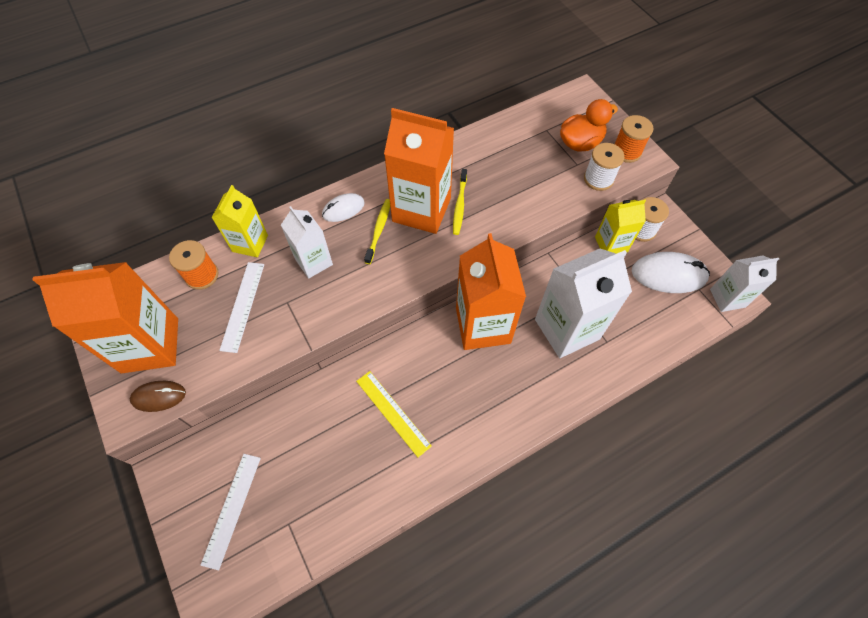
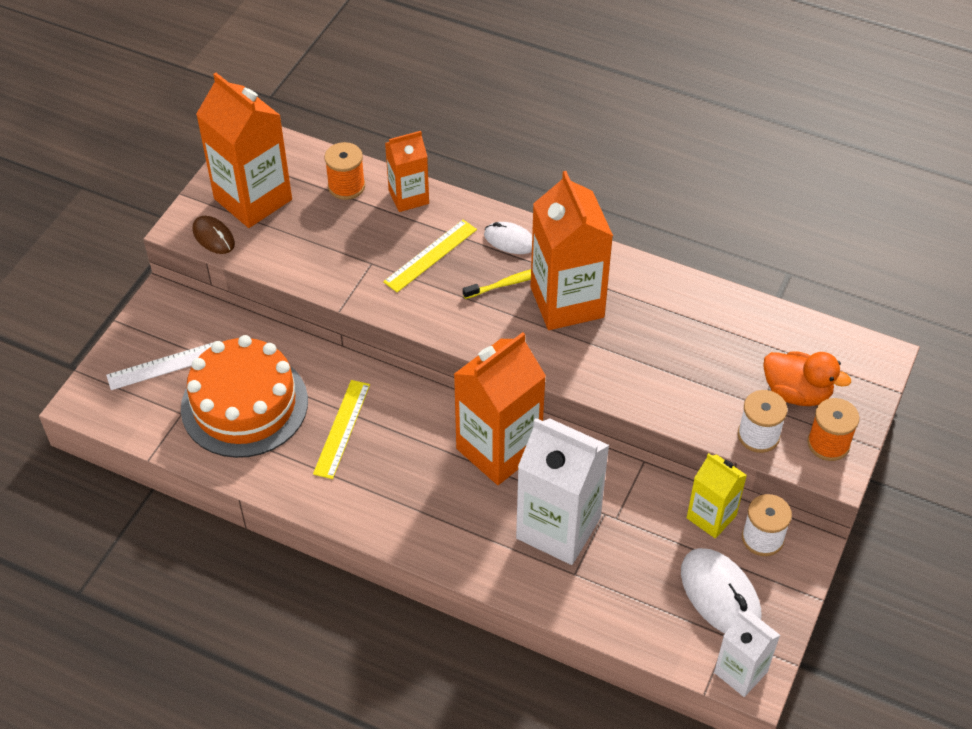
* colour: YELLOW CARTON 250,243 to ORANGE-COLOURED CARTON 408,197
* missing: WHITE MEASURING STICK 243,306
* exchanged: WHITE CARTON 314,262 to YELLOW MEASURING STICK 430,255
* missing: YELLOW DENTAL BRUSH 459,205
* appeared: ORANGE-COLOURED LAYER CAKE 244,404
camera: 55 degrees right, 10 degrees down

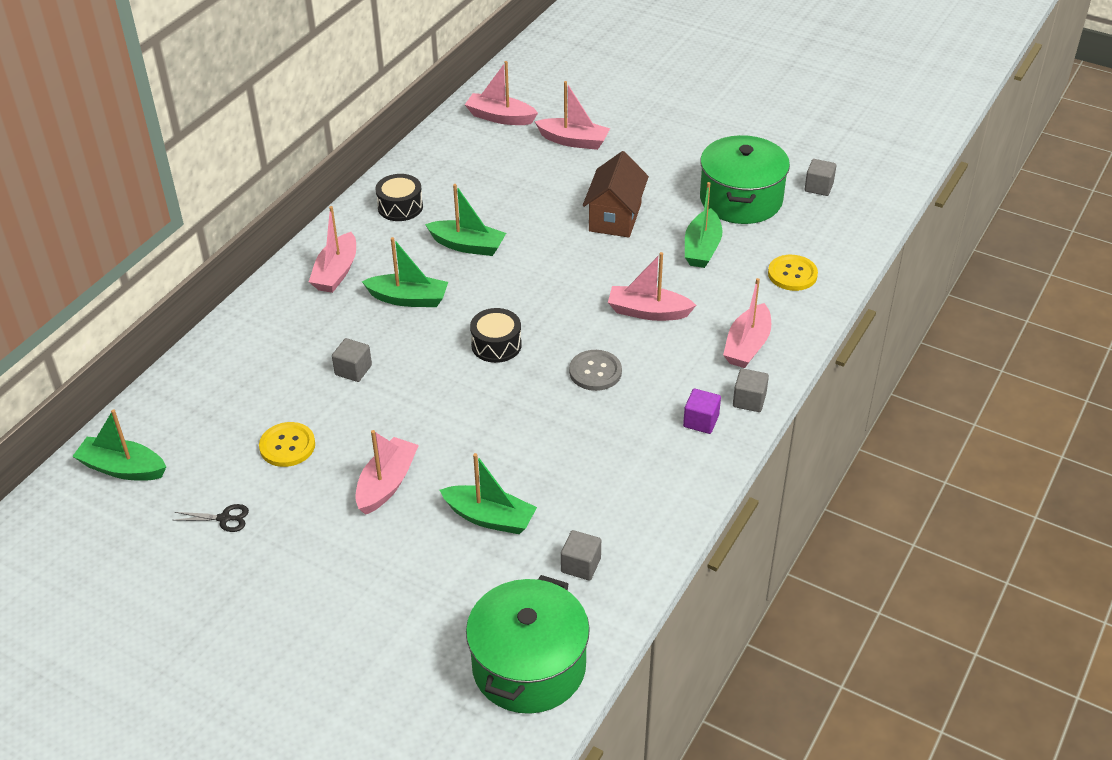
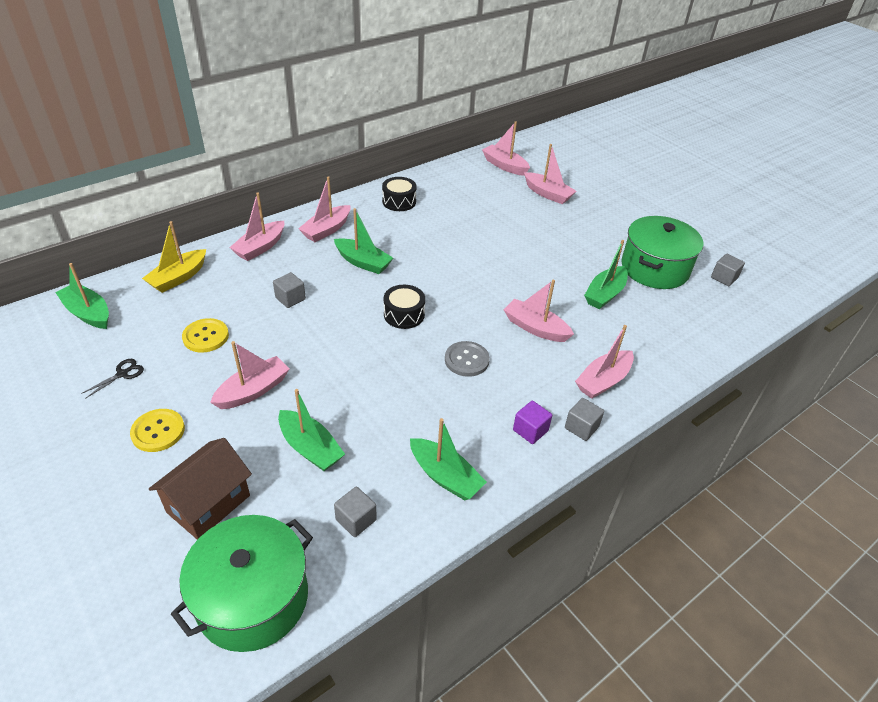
* spun: EBONY PAIR OF SCISSORS 224,518 = 122,374 75 degrees counterclockwise
* relocated: LEAF-GREEN SAILBOAT 467,245 to 445,476
* relocated: DARK BROWN TOY HOUSE 615,217 to 208,504
* relocated: YELLOW SHIRT BUTTON 792,274 to 158,431
* appeared: YELLOW SAILBOAT 178,278
* appeared: PINK SAILBOAT 260,247
camera: 20 degrees right, 0 degrees up

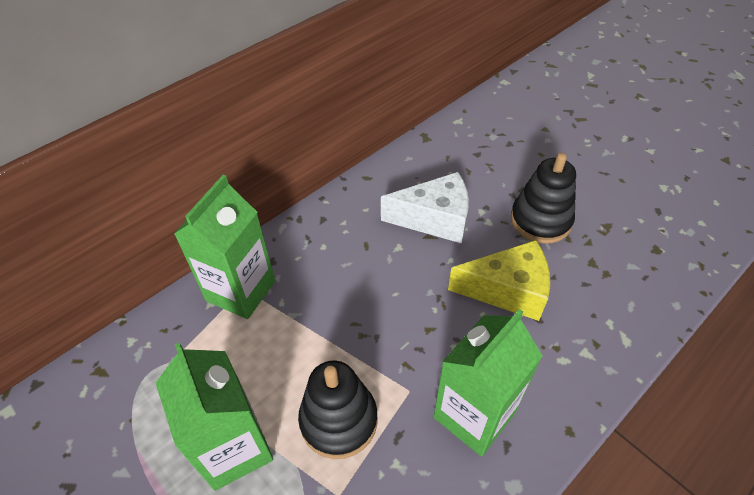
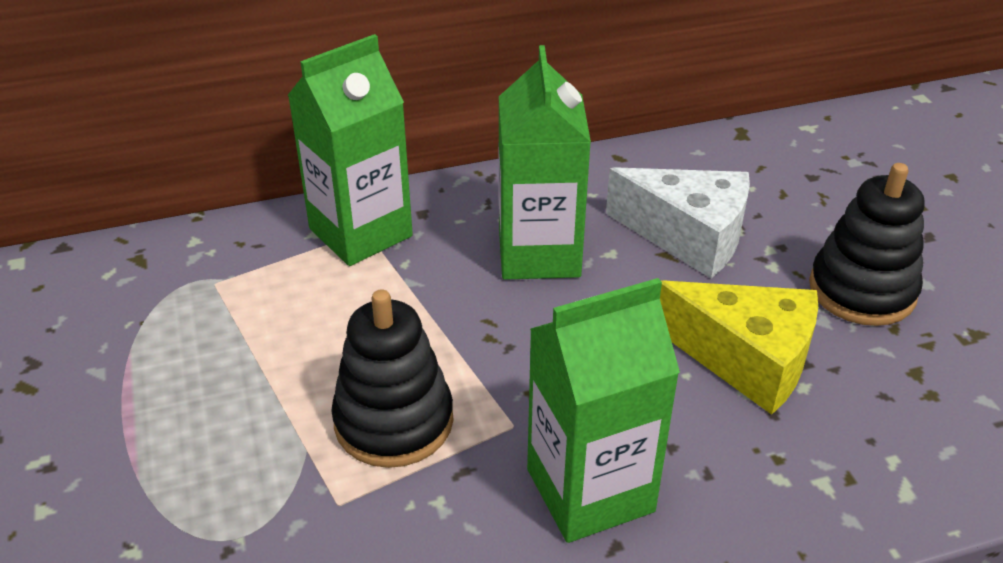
* relocated: LEAF-GREEN CARTON 234,448 to 539,253
camera: 25 degrees right, 10 degrees down

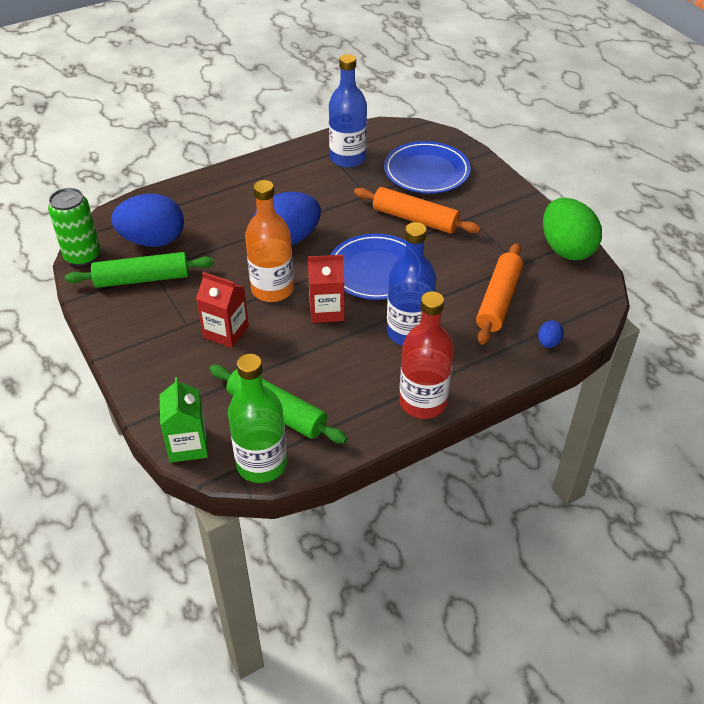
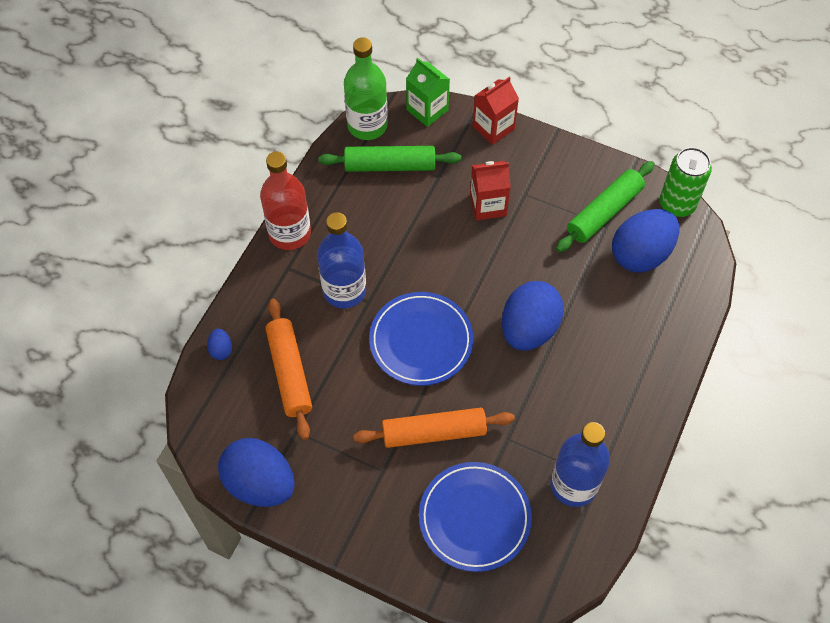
* missing: ORANGE-COLOURED DRINK BOTTLE 272,289
* relocated: SCARLET CARTON 326,310 to 493,127
* colour: LEAF-GREEN EGG 566,249 to COBALT EGG 260,483
camera: 145 degrees right, 15 degrees up

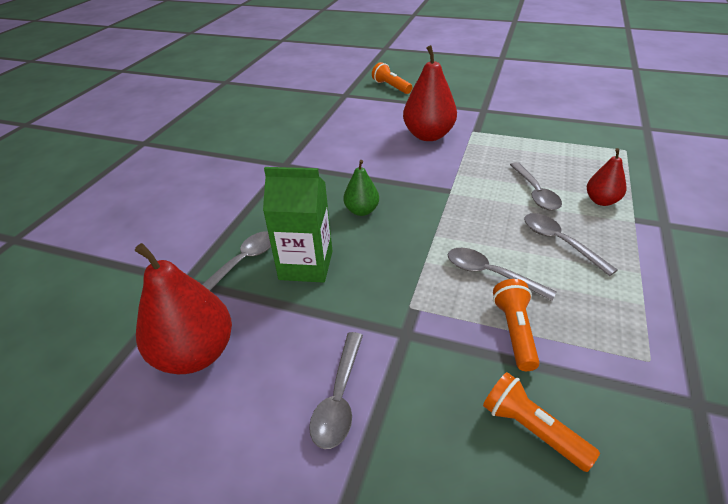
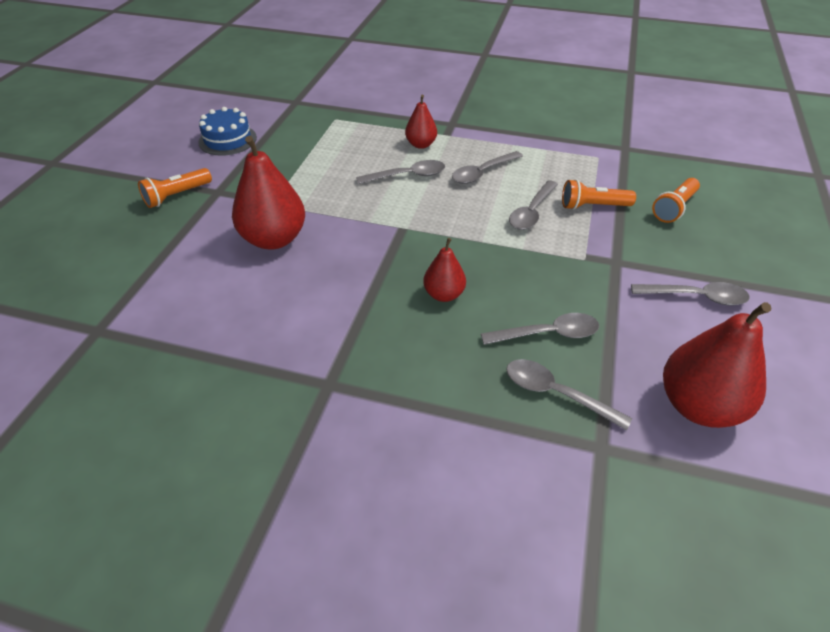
* exchanged: LEAF-GREEN CARTON 306,265 to GREY TEASPOON 547,334
* colour: LEAF-GREEN PEAR 361,211 to SCARLET PEAR 444,294
* relocated: ORANGE-COLOURED POCKET TORCH 391,87 to 177,196
* appeared: COBALT LAYER CAKE 227,140
camera: 95 degrees left, 5 degrees up

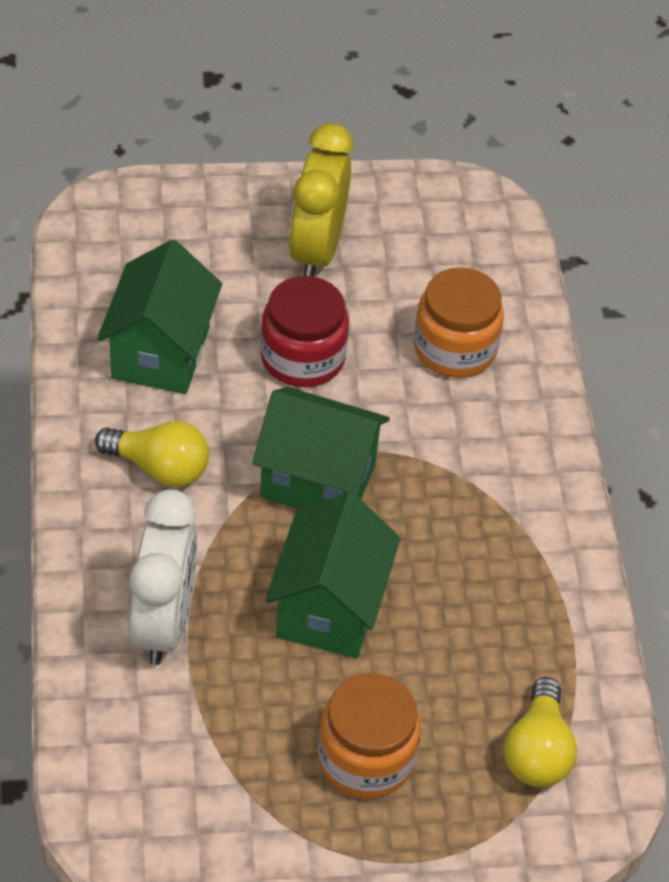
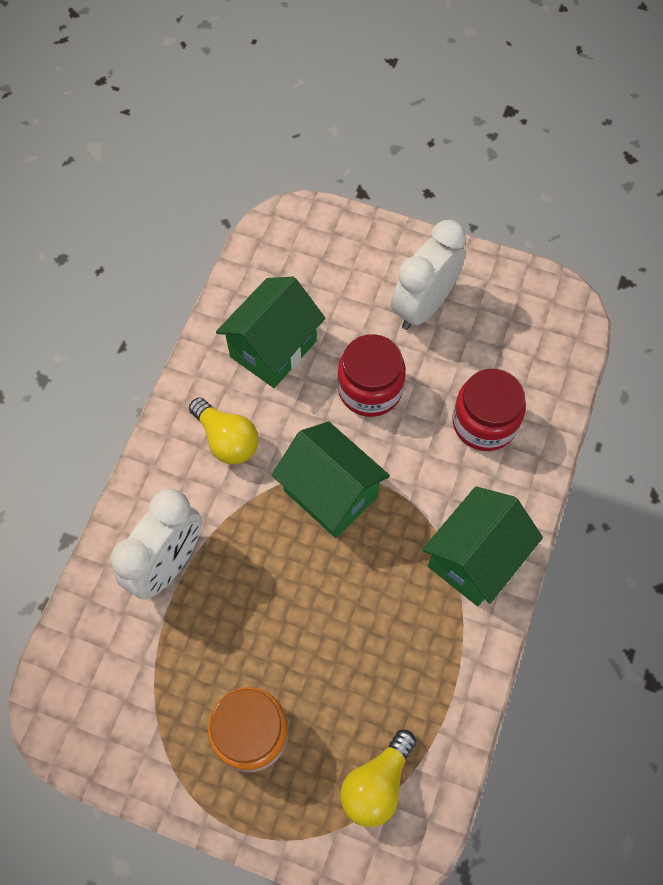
* relocated: LEAF-GREEN TOY HOUSE 329,608 to 475,559
* colour: YELLOW ALARM CLOCK 316,251 to WHITE ALARM CLOCK 423,306
* colour: ORANGE-COLOURED JAR 454,348 to SCARLET JAR 484,422
camera: 30 degrees right, 15 degrees up

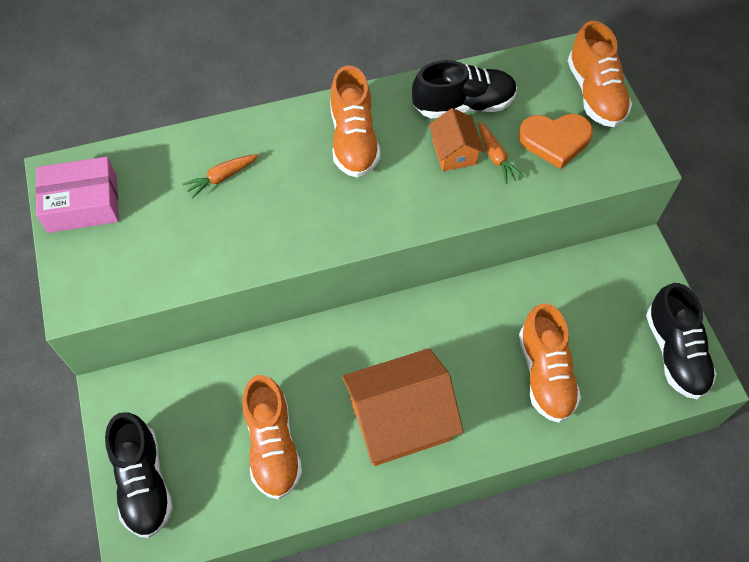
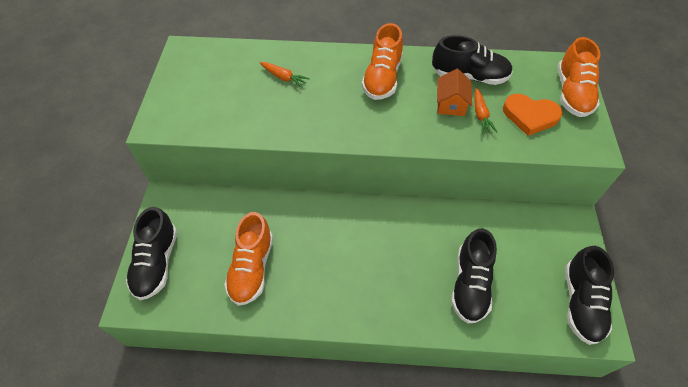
* missing: PINK PACKAGE 82,203
* spun: ORANGE-COLOURED TOY CARROT 222,177 = 284,77 135 degrees counterclockwise
* missing: ORANGE-COLOURED TOY HOUSE 400,420
* colour: ORANGE-COLOURED SHOE 545,373 to EBONY SHOE 470,284
camera: 20 degrees right, 5 degrees down

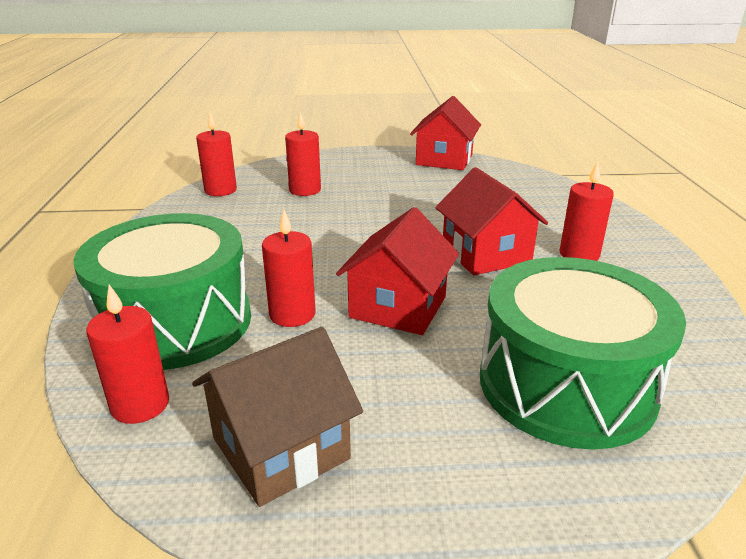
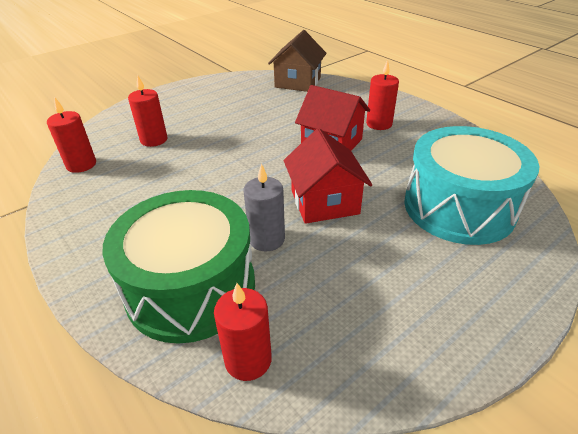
* relocated: DARK BROWN TOY HOUSE 280,448 to 298,82
* colour: SCARLET WAX CANDLE 292,314 to GREY WAX CANDLE 266,239
* missing: SCARLET TOY HOUSE 444,160
* colour: LEAF-GREEN DRUM 566,384 to TURQUOISE DRUM 458,207
camera: 35 degrees left, 10 degrees up

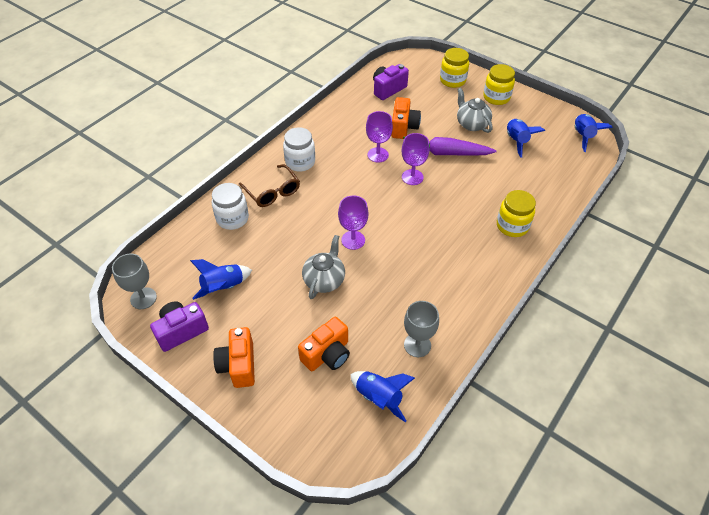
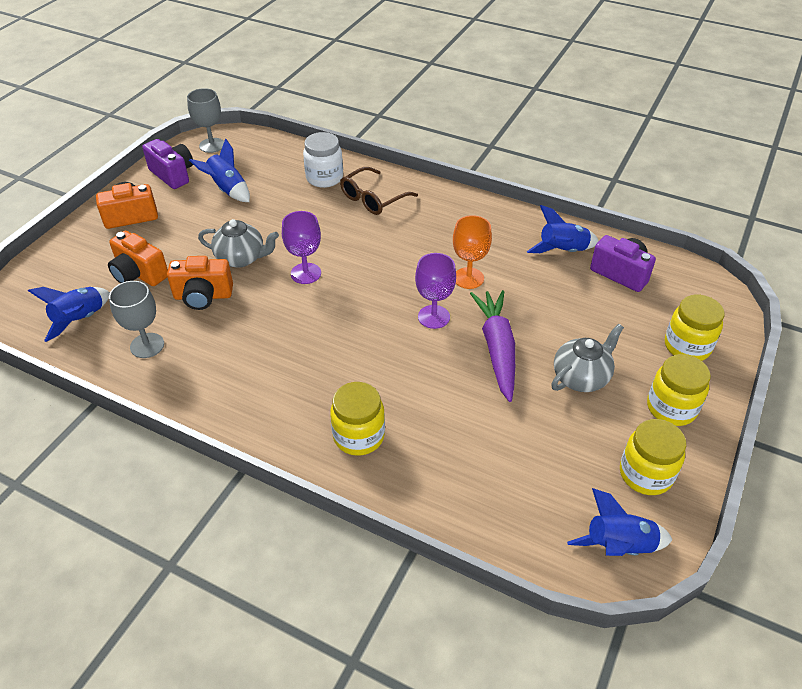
* missing: WHITE JAR 300,162
* colour: ROYAL PURPLE GOBLET 378,155 to ORANGE-COLOURED GOBLET 468,278
* relocated: ORANGE-COLOURED CAMERA 403,127 to 203,296
* relocated: COBALT ROCKET 516,141 to 562,251
* appeared: YELLOW JAR 645,474
camera: 80 degrees right, 5 degrees down

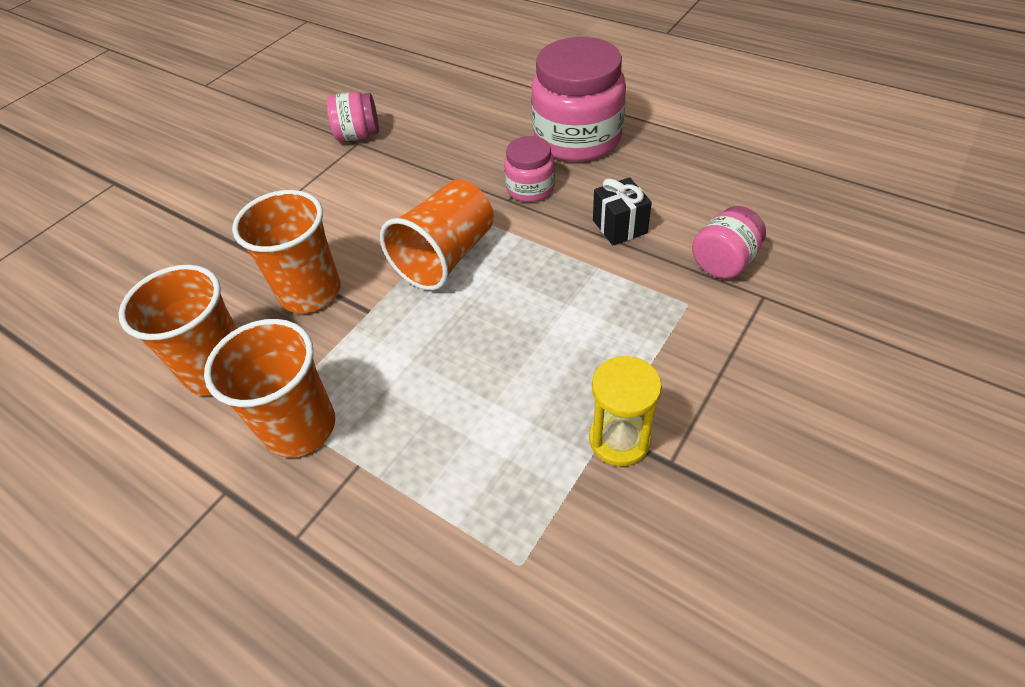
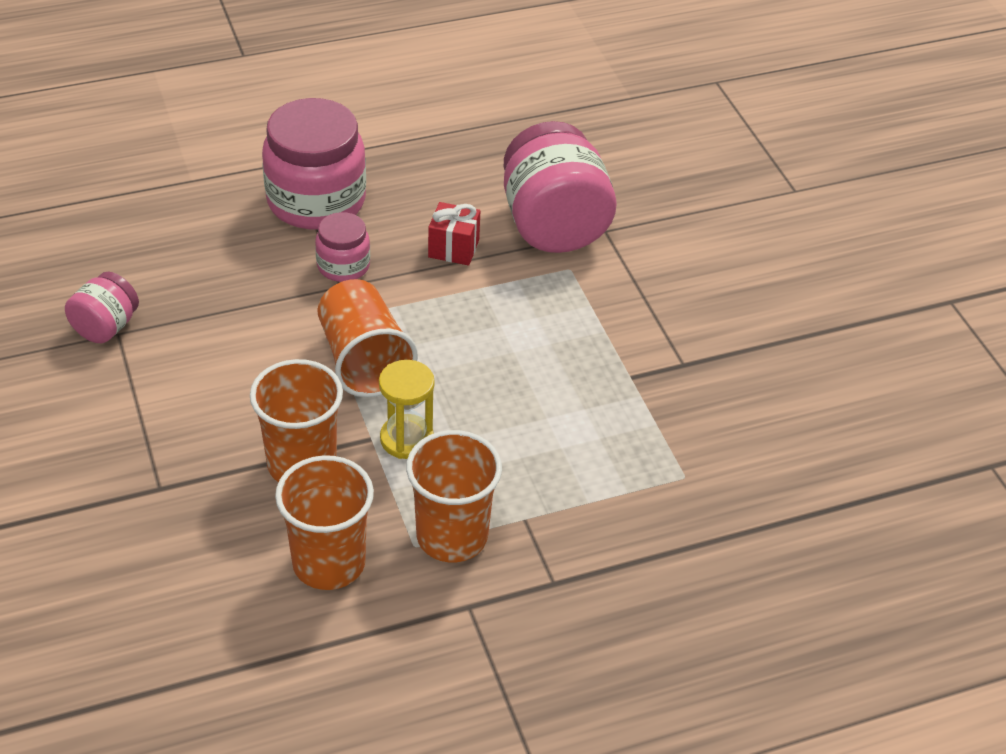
* relocated: YELLOW HOURGLASS 619,439 to 406,439
* colour: EBONY WRAPPED GIFT 619,227 to SCARLET WRAPPED GIFT 453,248
* size: PINK JAR 723,262 = 553,225 x1.94
camera: 60 degrees left, 5 degrees down

